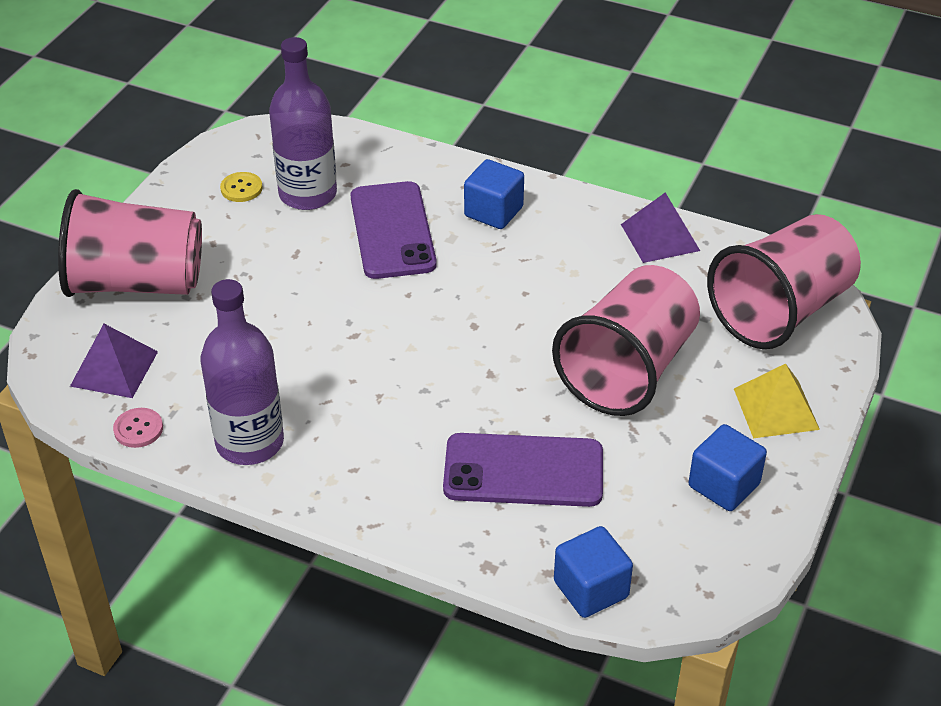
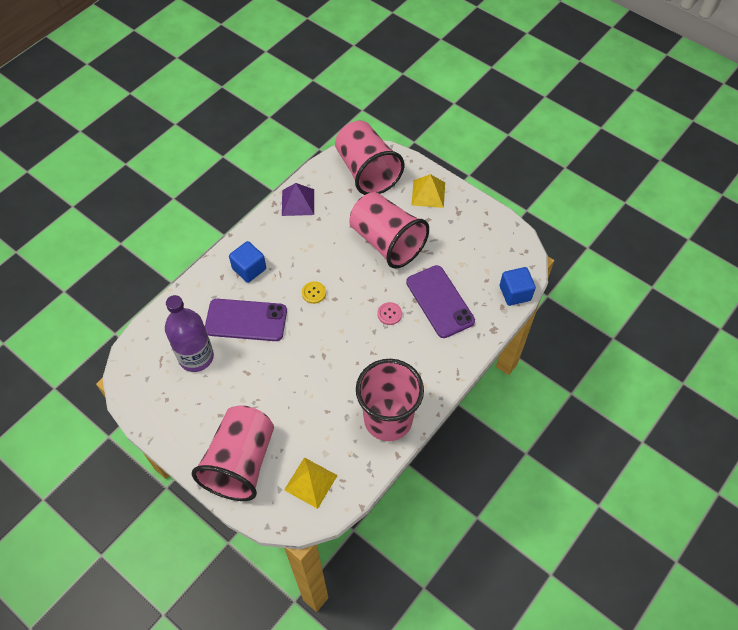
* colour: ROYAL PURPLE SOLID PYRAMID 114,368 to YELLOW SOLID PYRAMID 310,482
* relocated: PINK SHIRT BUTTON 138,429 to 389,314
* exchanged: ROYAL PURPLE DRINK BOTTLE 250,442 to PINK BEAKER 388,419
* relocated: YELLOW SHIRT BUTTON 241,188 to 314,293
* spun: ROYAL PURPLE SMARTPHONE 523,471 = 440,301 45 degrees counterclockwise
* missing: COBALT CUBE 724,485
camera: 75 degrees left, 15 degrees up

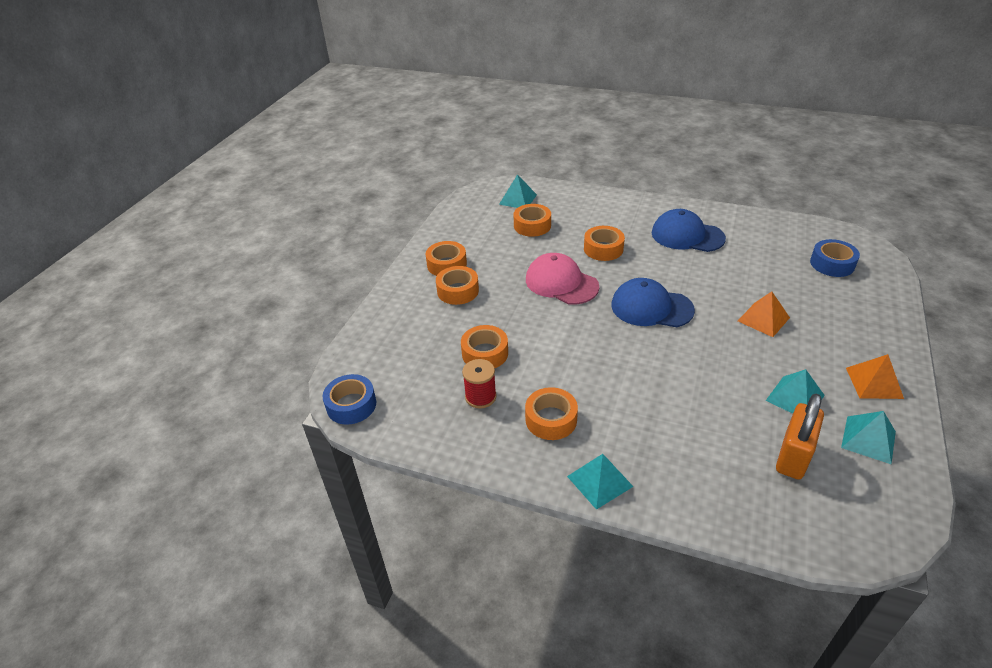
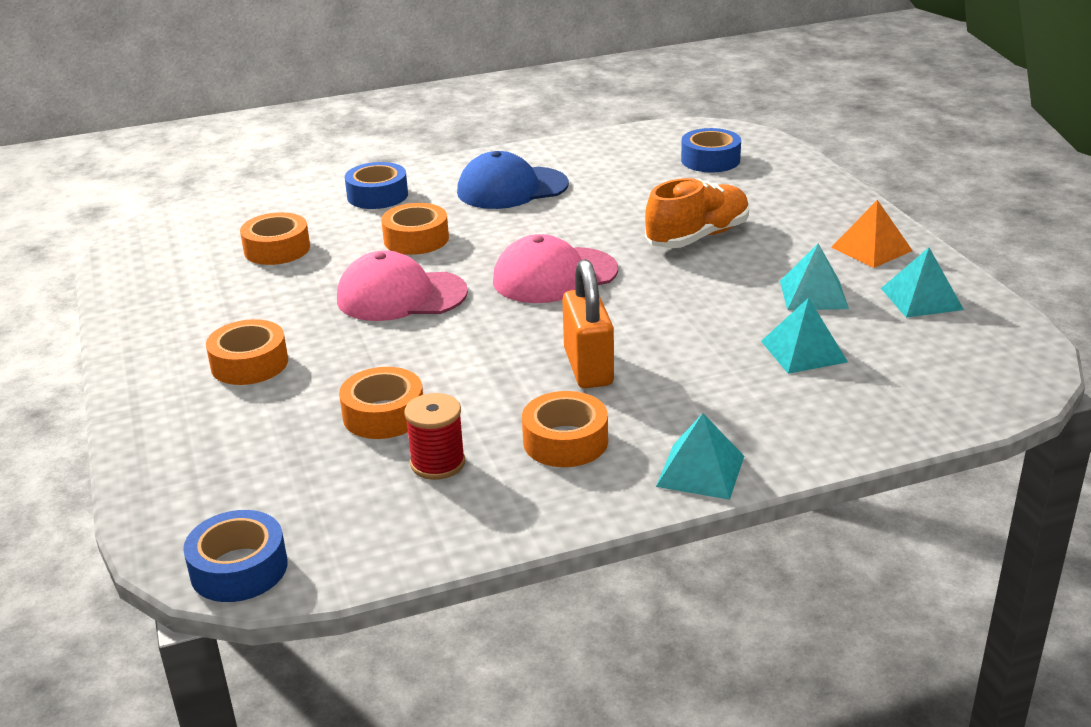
* missing: ORANGE-COLOURED STICKY TAPE 447,264
* relocated: TURQUOISE SOLID PYRAMID 518,199 to 803,351
* colour: COBALT PEAKED CAP 651,307 to PINK PEAKED CAP 554,276
* exchanged: ORANGE-COLOURED SOLID PYRAMID 763,319 to ORANGE-COLOURED SHOE 698,237
* relocated: ORANGE-COLOURED PADLOCK 793,456 to 588,368
* appeared: COBALT STICKY TAPE 377,195
camera: 40 degrees left, 10 degrees down

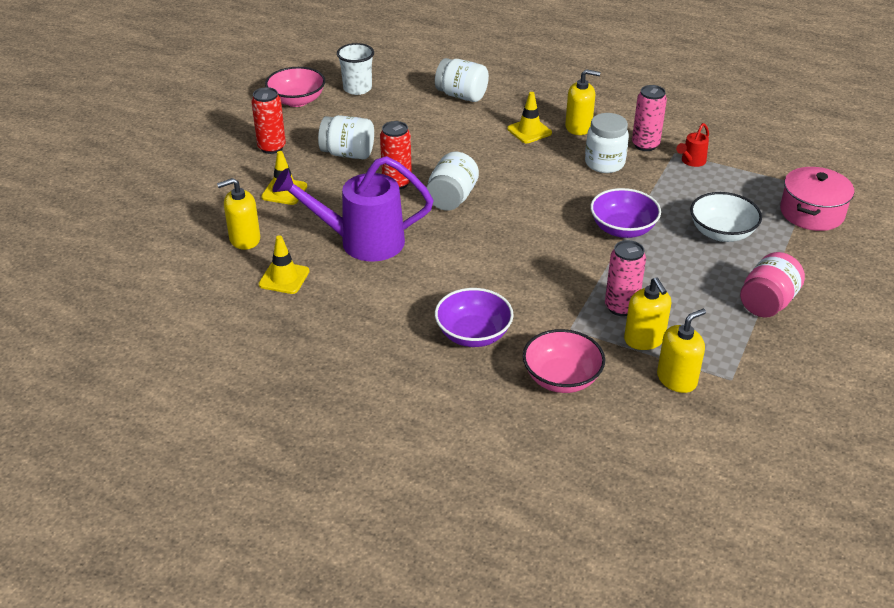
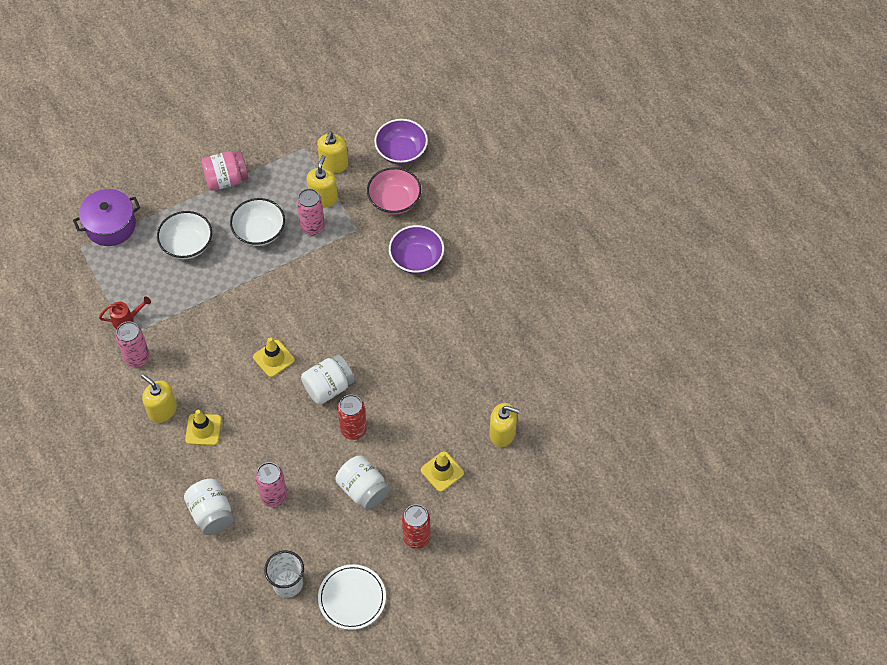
* relocated: YELLOW TRAFFIC CONE 284,278 to 273,358
* exchanged: PINK DEEP DISH 297,100 to WHITE DINNER PLATE 352,598
* missing: ROYAL PURPLE WATERING POT 361,242
* missing: WHITE JAR 604,163
* relocated: ROYAL PURPLE DEEP DISH 623,229 to 401,151
* spun: YELLOW SOAP DISPENSER 677,379 = 333,164 75 degrees counterclockwise
* colour: PINK POT 812,213 to ROYAL PURPLE POT 110,225
* appeared: WHITE DEEP DISH 259,231
* appeared: PINK SODA CAN 274,496
camera: 145 degrees left, 20 degrees up

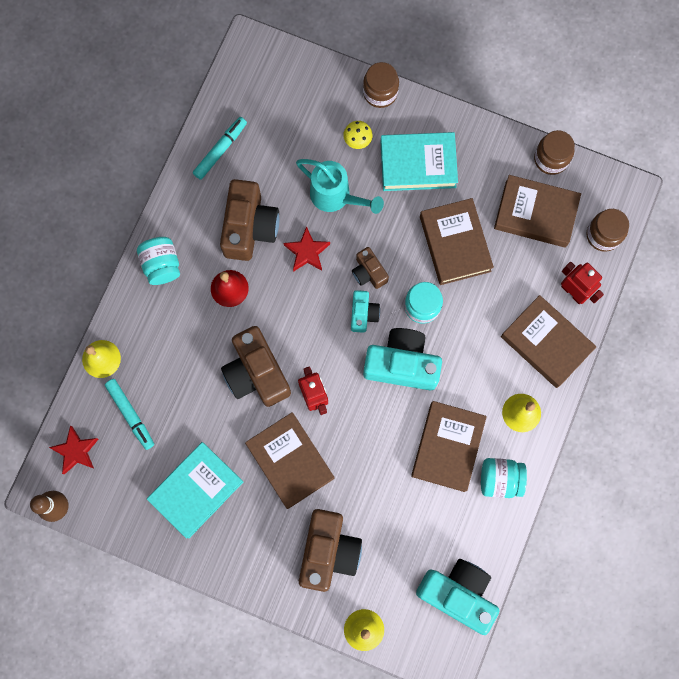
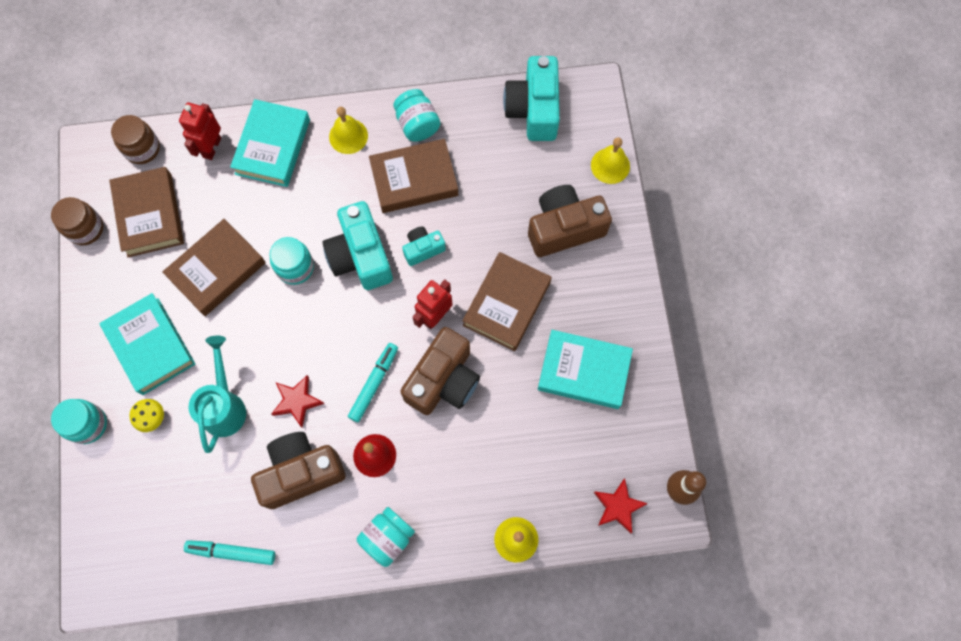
* relocated: TURQUOISE MARKER 131,414 to 374,383
* relocated: TURQUOISE CAMERA 363,314 to 423,249
* missing: DARK BROWN CAMERA 368,272
* colour: DARK BROWN JAR 380,92 to TURQUOISE JAR 88,424
* colour: DARK BROWN HARDCOVER 546,343 to TURQUOISE HARDCOVER 272,147
camera: 120 degrees left, 5 degrees down

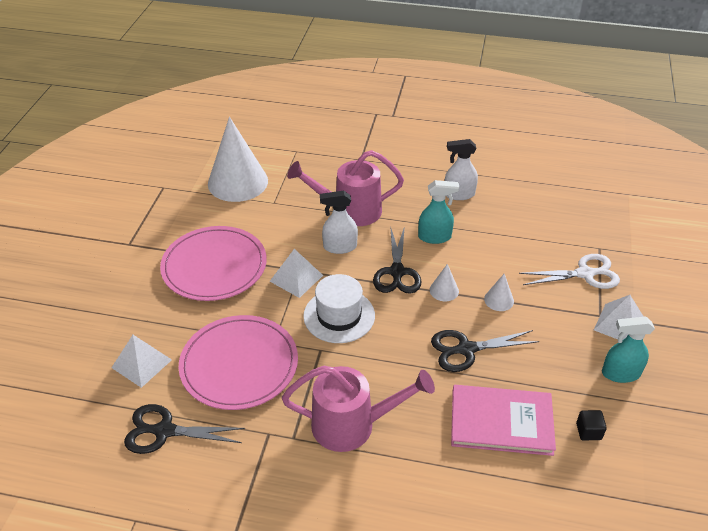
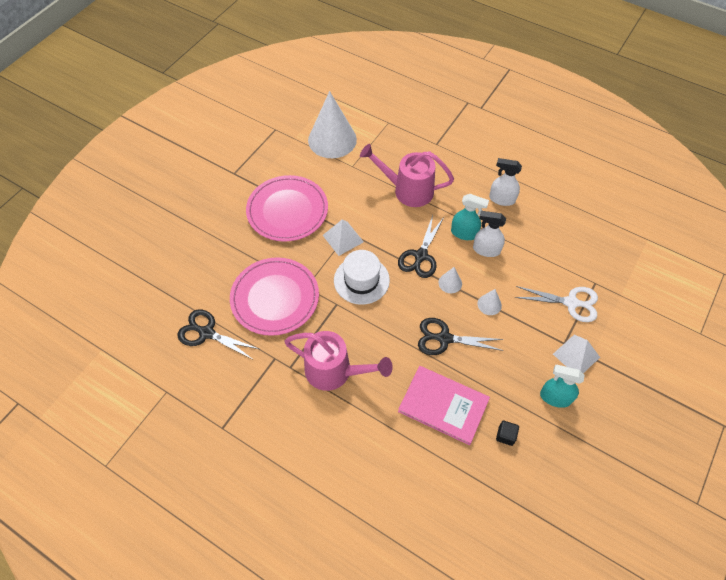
* missing: WHITE SOLID PYRAMID 141,363
* relocated: WHITE SPRAYER 339,247 to 486,250
camera: 20 degrees right, 15 degrees up

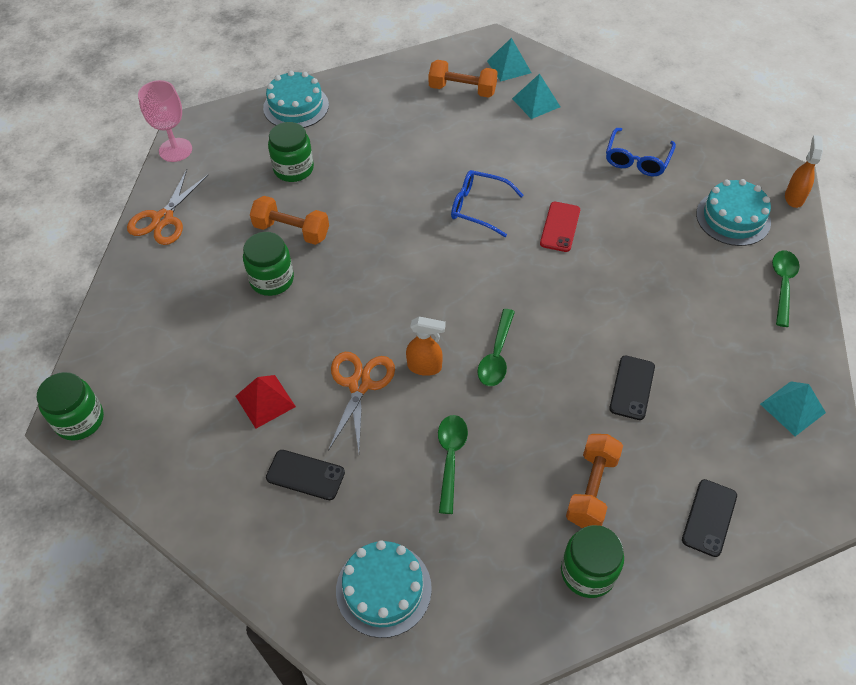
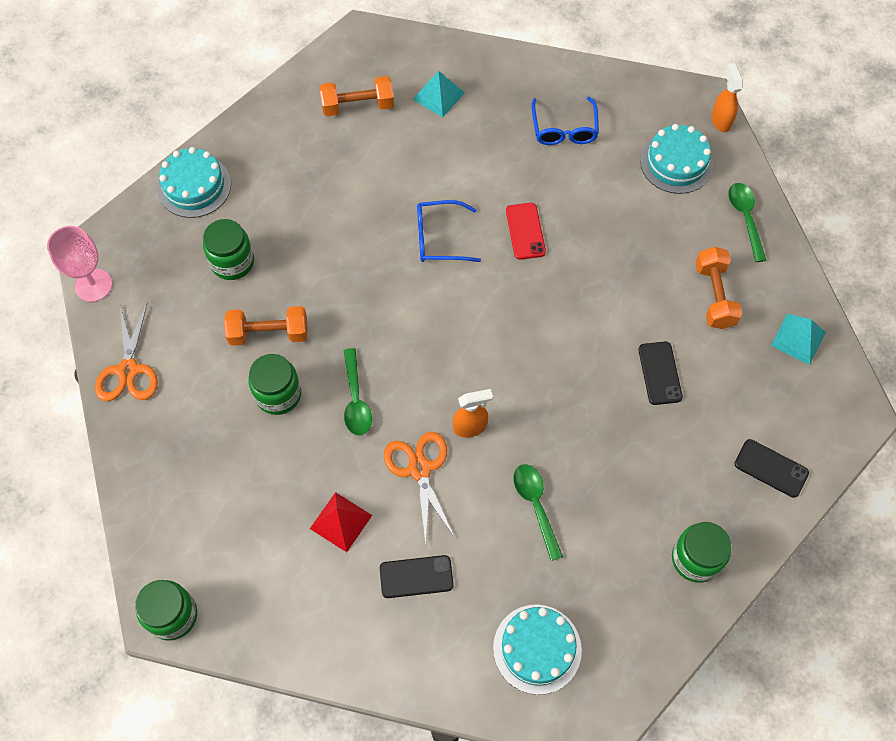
* relocated: LEAF-GREEN TEASPOON 496,355 to 356,400
* missing: TURQUOISE SOLID PYRAMID 509,66
* relocated: ORANGE-COLOURED HAND WEIGHT 591,489 to 714,296
* spun: EBONY SMARTPHONE 709,517 = 771,468 60 degrees counterclockwise
camera: 25 degrees left, 10 degrees up

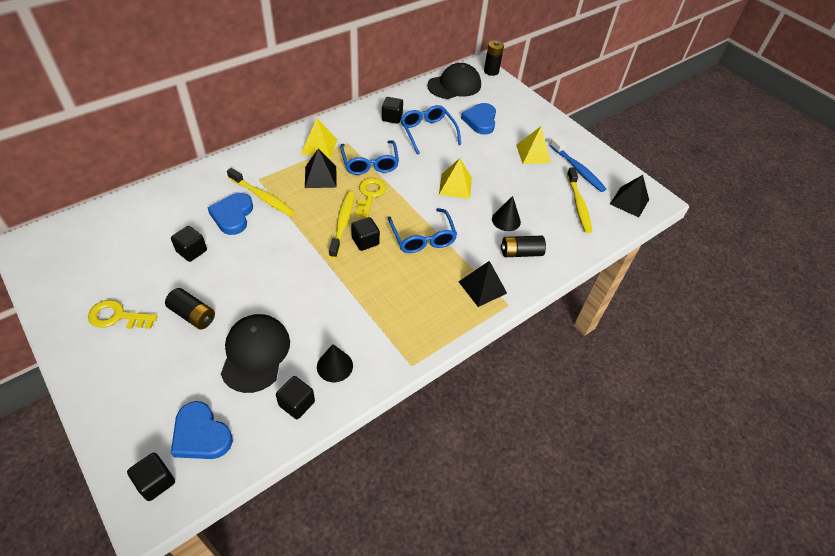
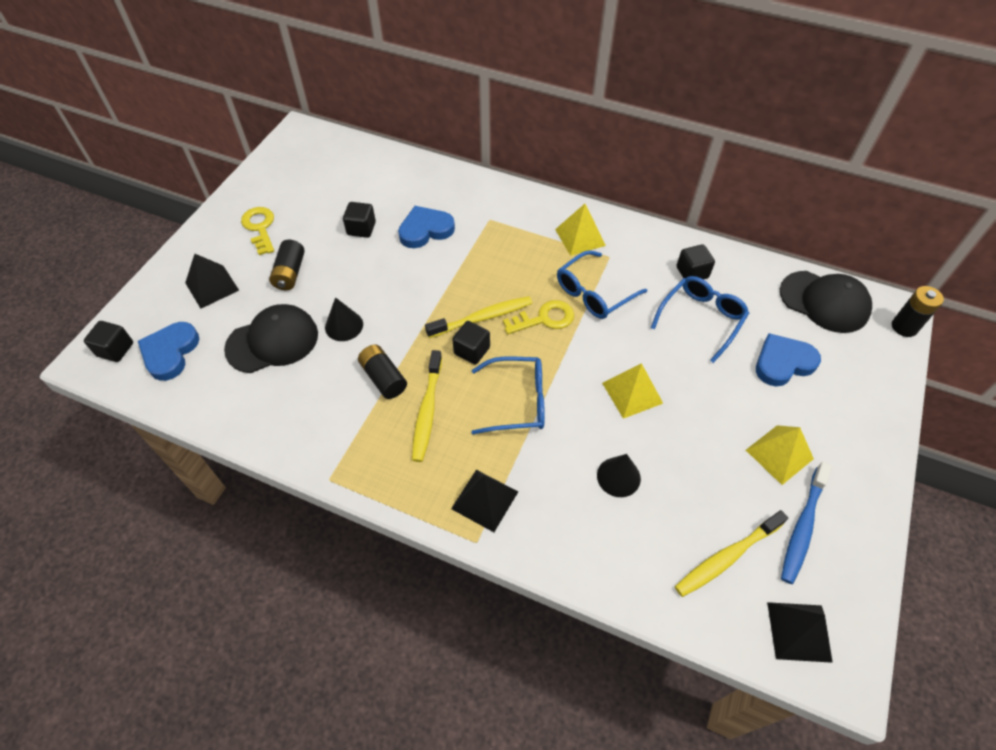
* relocated: YELLOW DENTAL BRUSH 262,197 to 427,410
* missing: EBONY CUBE 297,403
* relocated: EBONY SOLID PYRAMID 320,177 to 212,286
* relocated: EBONY CONE 334,366 to 344,325
* spun: COBALT SPECTACLES 423,238 = 517,401 135 degrees counterclockwise
* relocated: EBONY POWER CELL 521,253 to 383,378
camera: 65 degrees right, 5 degrees up

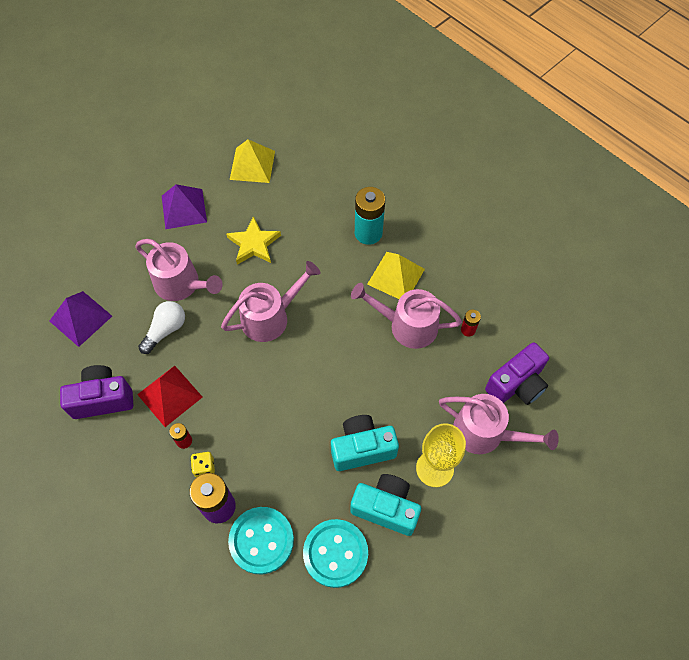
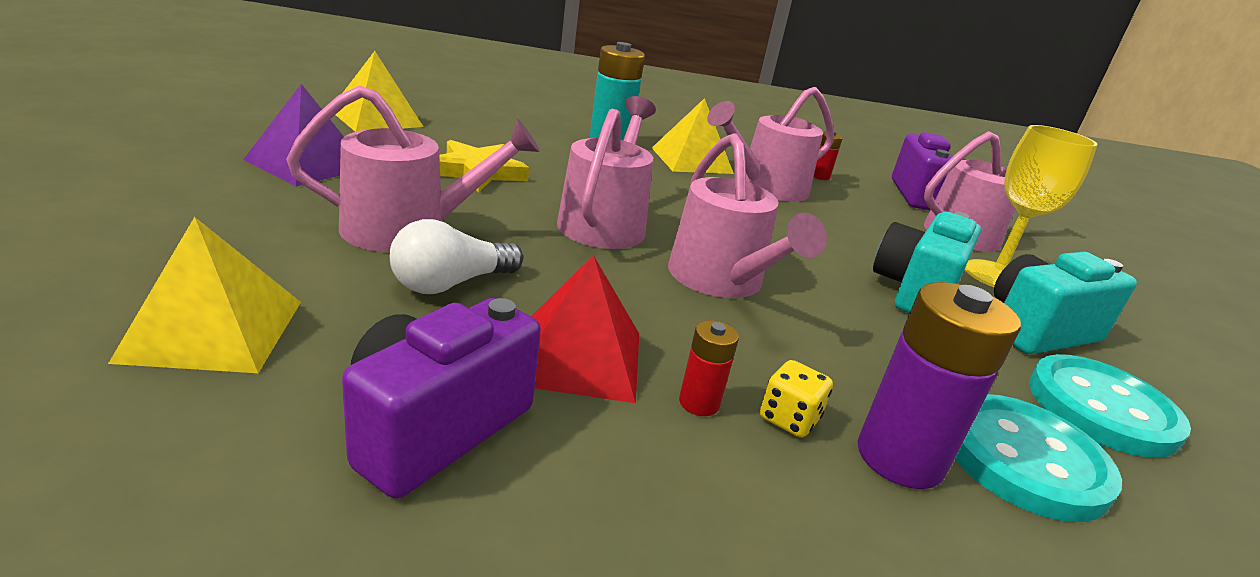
* colour: ROYAL PURPLE SOLID PYRAMID 80,318 to YELLOW SOLID PYRAMID 213,330
* spun: WHITE LIGHTBULB 166,330 = 450,284 120 degrees counterclockwise
* appeared: PINK WATERING POT 721,280
camera: 50 degrees left, 35 degrees down

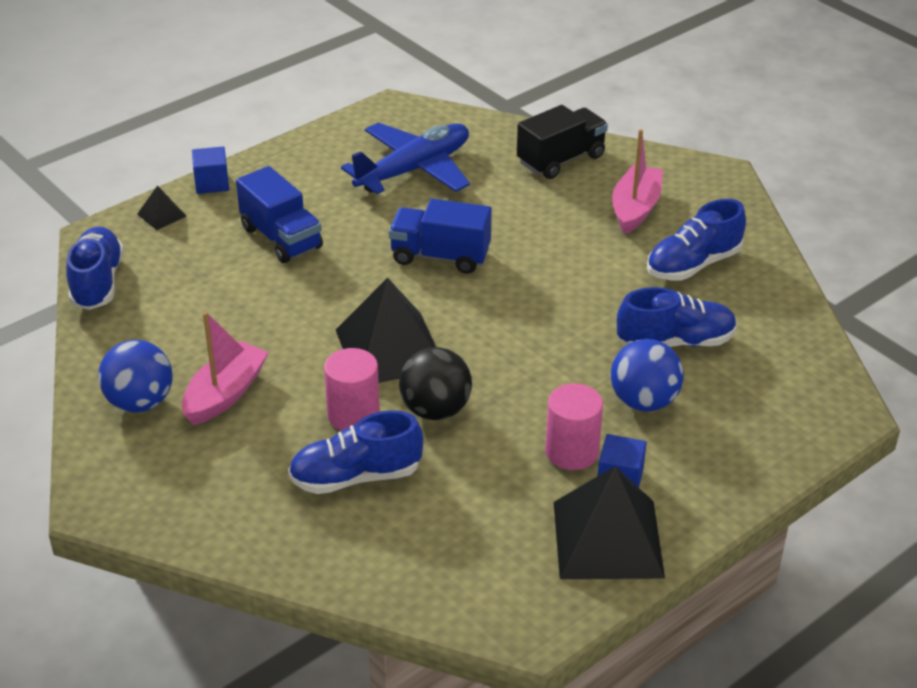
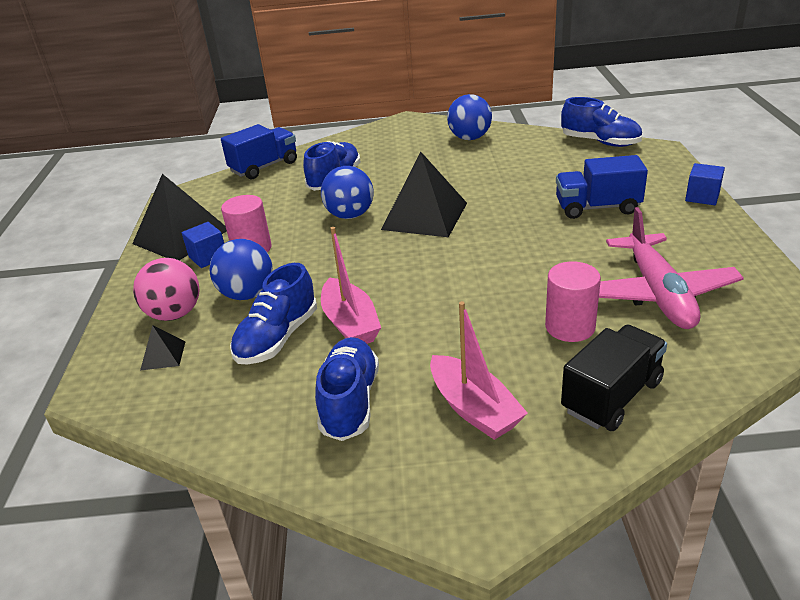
* relocated: EBONY SOLID PYRAMID 161,215 to 163,355
* relocated: PINK SAILBOAT 225,394 to 350,323
* relocated: PINK CYLINDER SHAPE 353,415 to 570,327
* colour: COBALT AEROPLANE 414,169 to PINK AEROPLANE 658,294
* relocated: COBALT LORRY 440,256 to 264,167
* colour: EBONY SPHERE 435,410 to COBALT SPHERE 350,215
* spun: EBONY LORRY 561,160 = 611,396 135 degrees counterclockwise
* appeared: PINK SPHERE 175,314
camera: 130 degrees right, 5 degrees down

